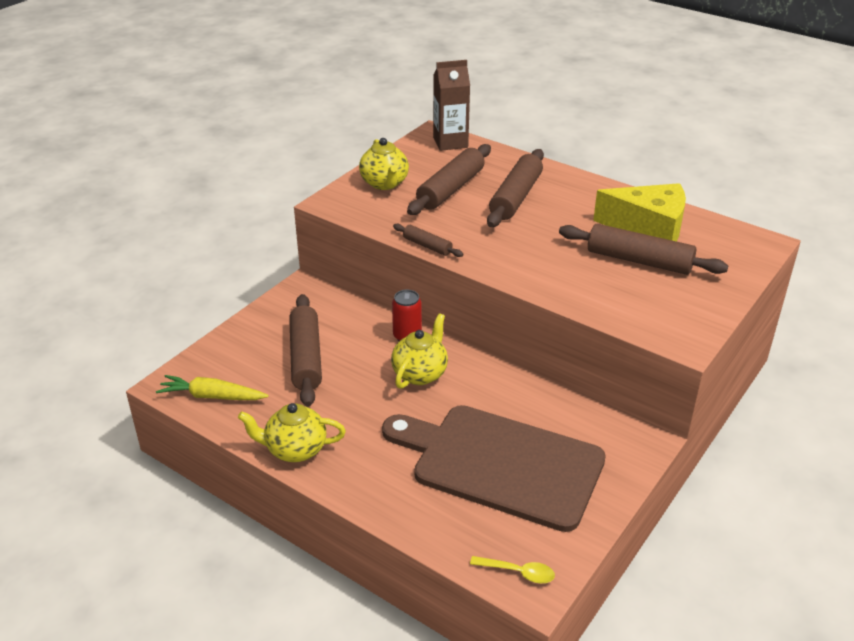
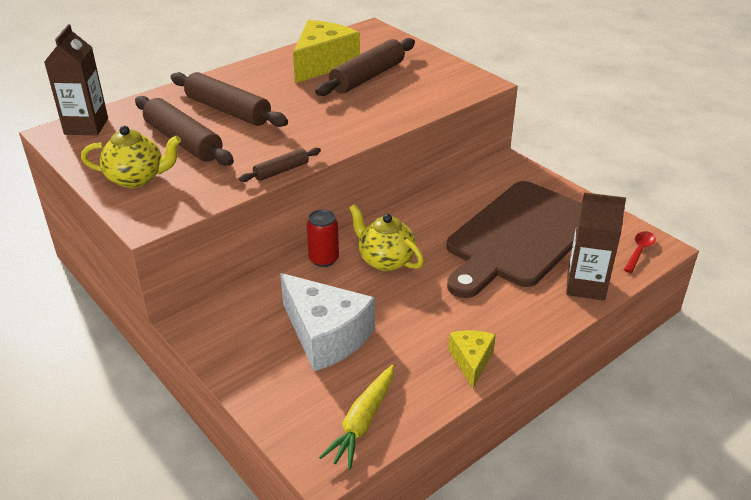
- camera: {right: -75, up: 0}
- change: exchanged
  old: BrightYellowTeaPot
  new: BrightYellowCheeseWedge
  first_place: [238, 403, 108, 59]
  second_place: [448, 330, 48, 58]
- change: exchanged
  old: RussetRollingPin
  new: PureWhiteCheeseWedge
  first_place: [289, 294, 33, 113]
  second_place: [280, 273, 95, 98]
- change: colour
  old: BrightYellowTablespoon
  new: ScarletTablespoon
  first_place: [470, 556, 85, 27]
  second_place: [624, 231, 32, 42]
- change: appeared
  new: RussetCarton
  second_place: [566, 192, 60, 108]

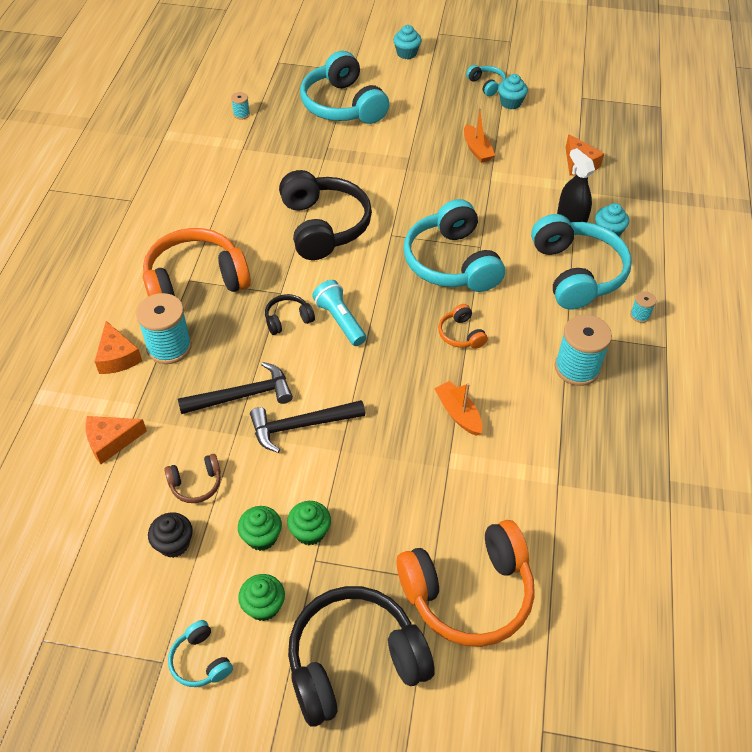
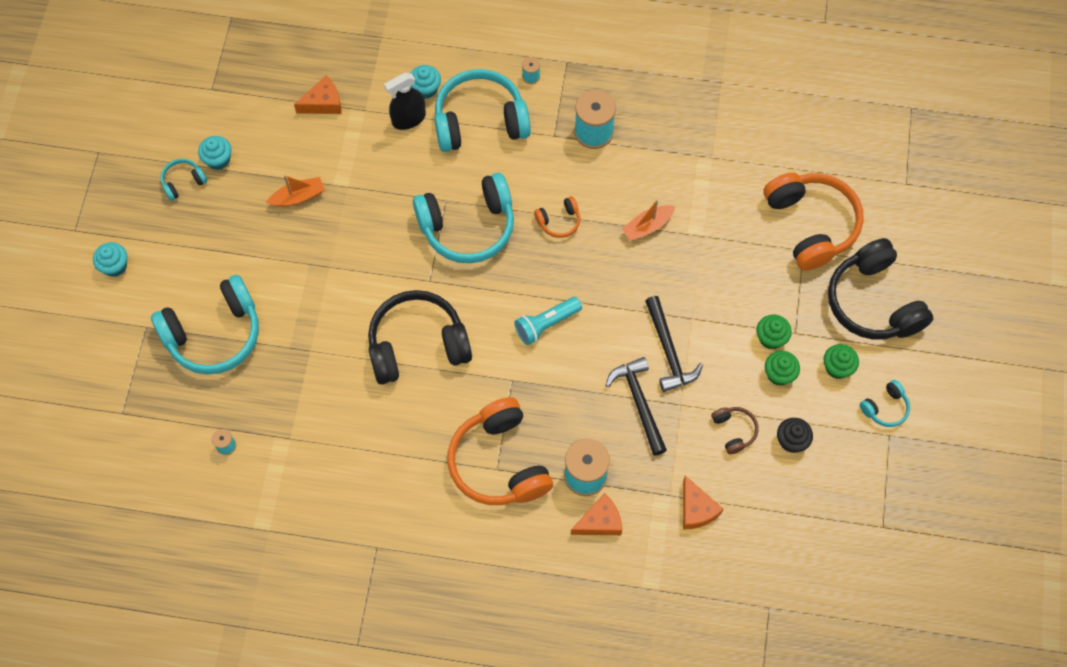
- camera: {right: -90, up: 15}
- change: missing
  old: BlackOverEarHeadphones
  first_place: [265, 294, 50, 41]

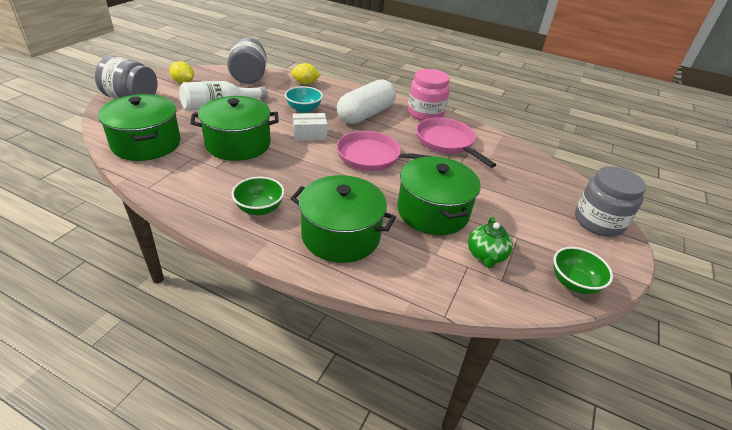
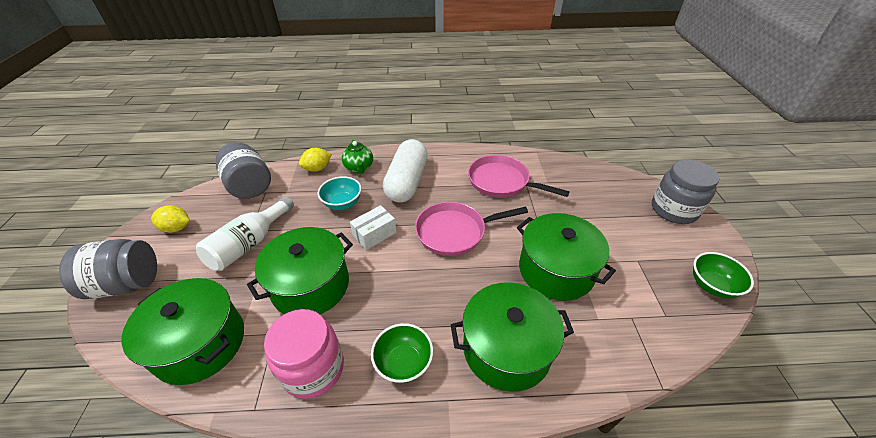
- camera: {right: -25, up: 5}
- change: relocated
  old: PinkJamJar
  first_place: [408, 69, 42, 52]
  second_place: [264, 309, 80, 90]
- change: relocated
  old: GreenTeaPot
  first_place: [468, 217, 45, 51]
  second_place: [342, 140, 31, 34]

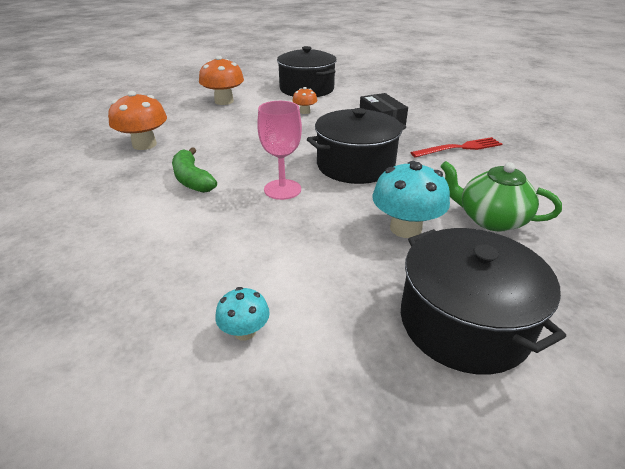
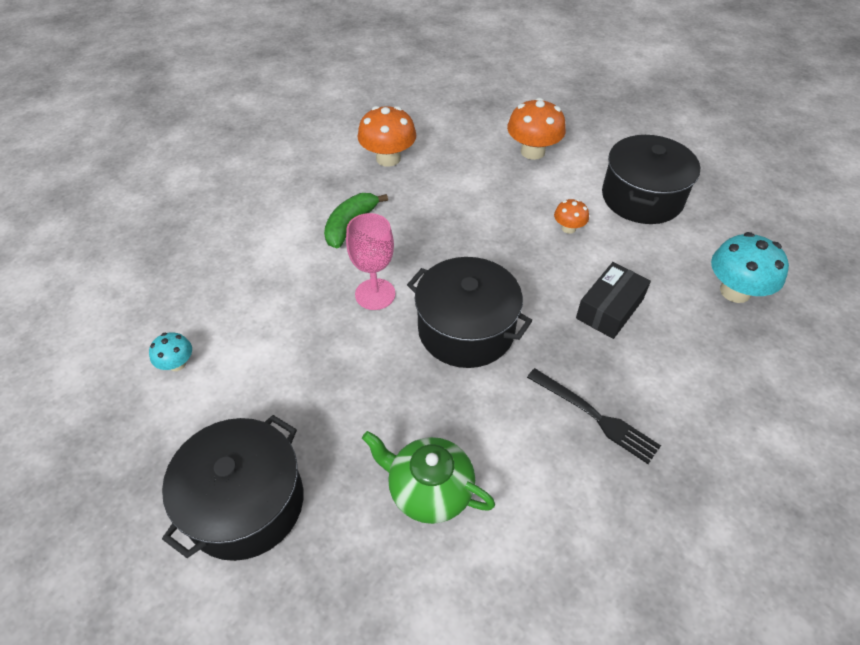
- camera: {right: 60, up: 15}
- change: relocated
  old: TurquoiseMushroom
  first_place: [372, 161, 78, 77]
  second_place: [711, 232, 78, 71]
- change: colour
  old: ScarletFork
  new: BlackFork
  first_place: [411, 137, 91, 21]
  second_place: [527, 368, 134, 96]
- change: spun
  old: GreenTeaPot
  first_place: [440, 161, 122, 71]
  second_place: [362, 431, 133, 93]
  degrees: -60

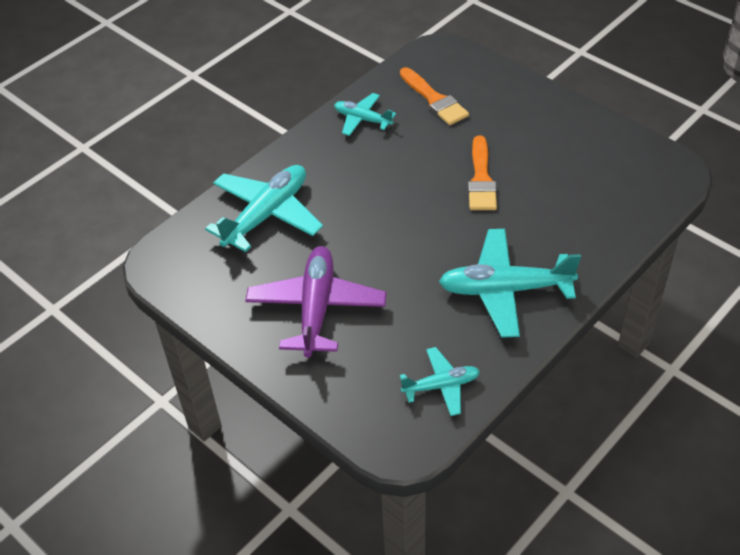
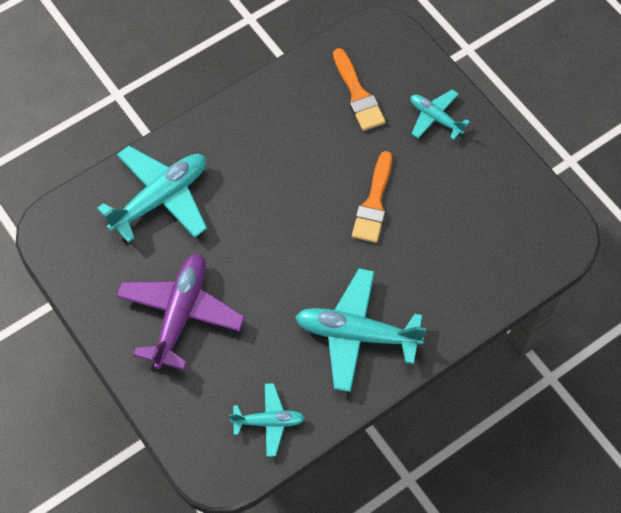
- camera: {right: 10, up: 15}
- change: relocated
  old: TurquoiseAeroplane
  first_place: [334, 93, 62, 43]
  second_place: [411, 89, 59, 51]

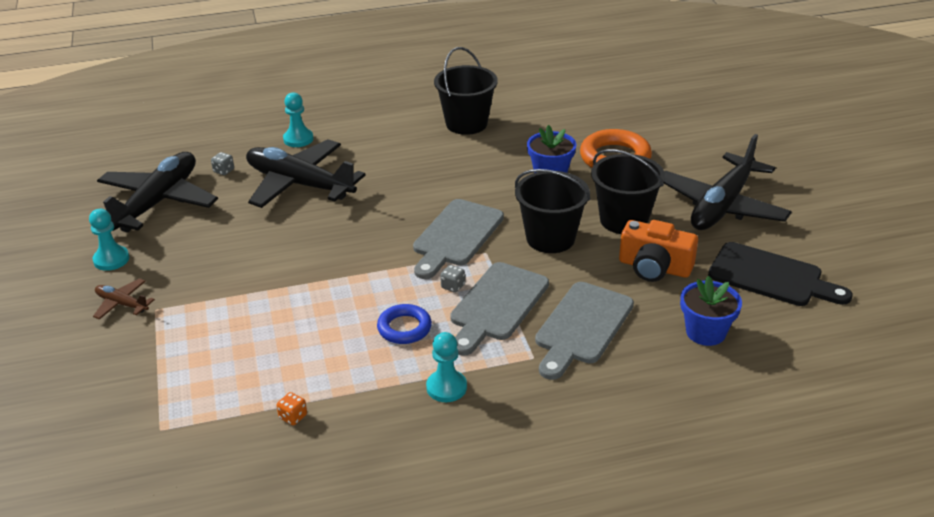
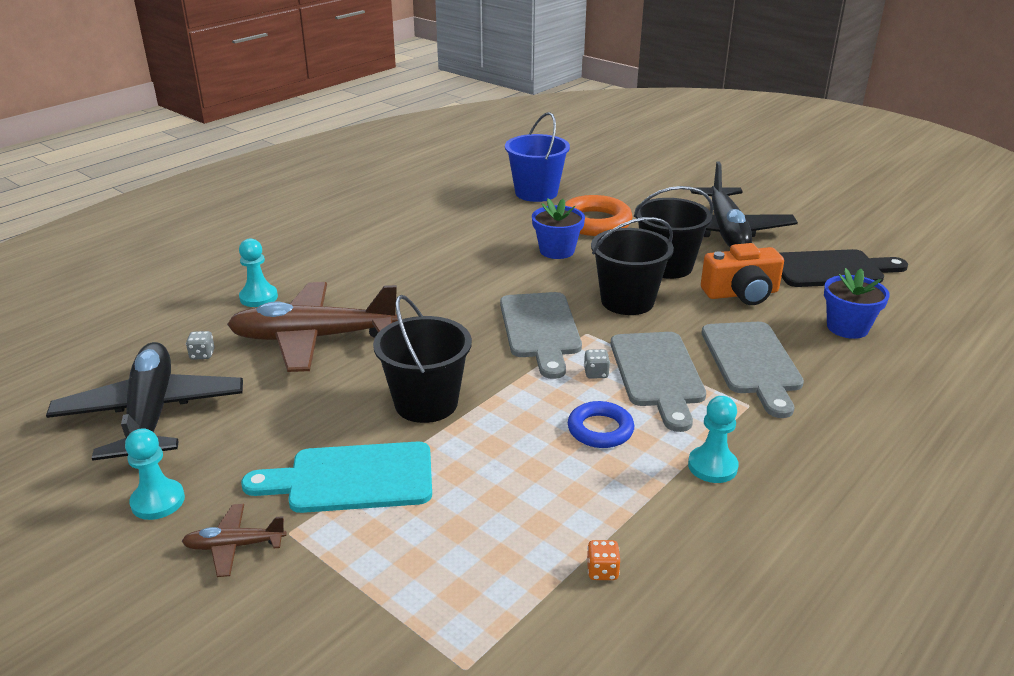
- camera: {right: -35, up: -5}
- change: colour
  old: BlackAeroplane
  new: RussetAeroplane
  first_place: [246, 139, 120, 69]
  second_place: [227, 282, 171, 90]
- change: relocated
  old: BlackBucket
  first_place: [434, 47, 64, 88]
  second_place: [373, 295, 99, 128]
- change: appeared
  new: TurquoiseChoppingBoard
  second_place: [241, 442, 191, 71]
- change: appeared
  new: BlueBucket
  second_place: [505, 112, 65, 90]

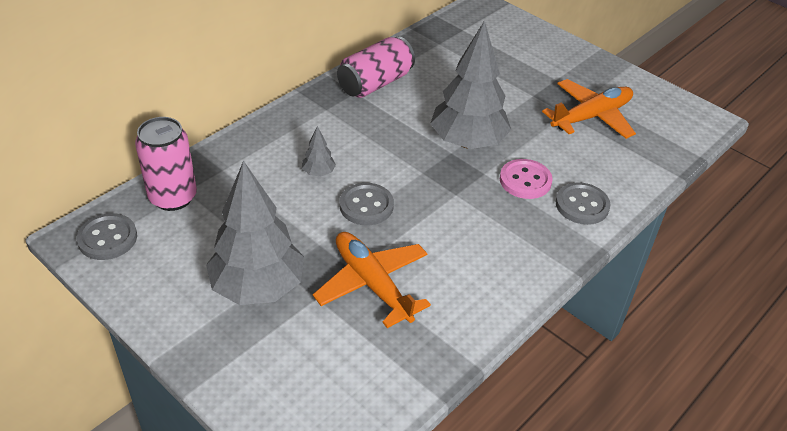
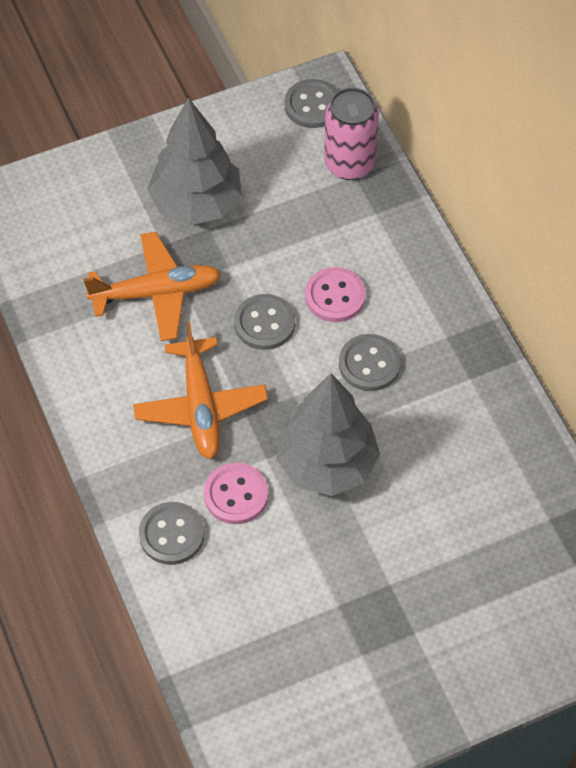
- camera: {right: 115, up: 15}
- change: exchanged
  old: GrayToyTree
  new: PinkButton
  first_place: [302, 126, 34, 50]
  second_place: [305, 267, 61, 55]
- change: missing
  old: PinkTin
  first_place: [337, 37, 78, 61]
- change: relocated
  old: BrightOrangeAeroplane
  first_place: [542, 79, 94, 60]
  second_place: [133, 322, 135, 137]
- change: appeared
  new: GrayButton
  second_place: [339, 334, 62, 57]

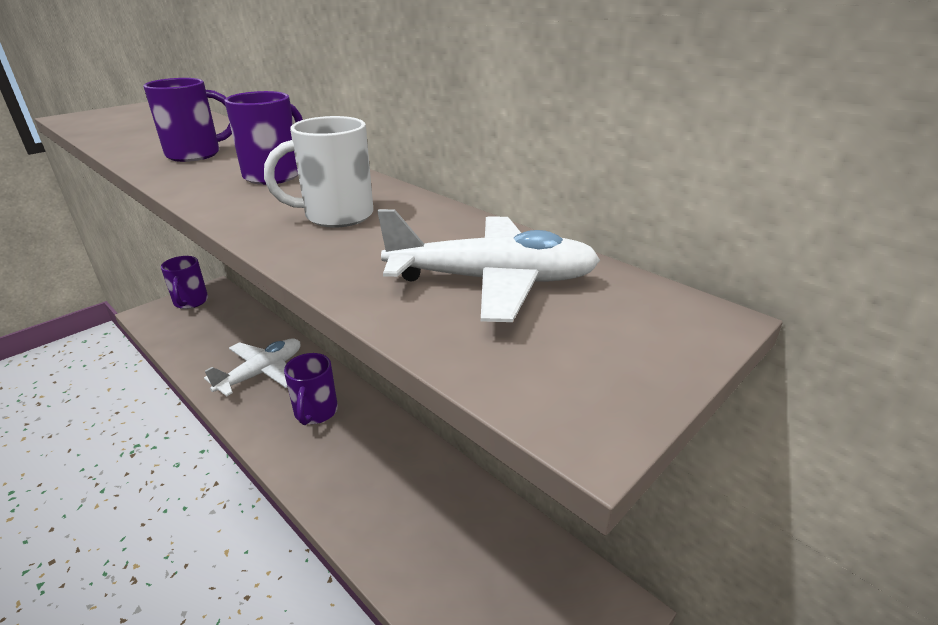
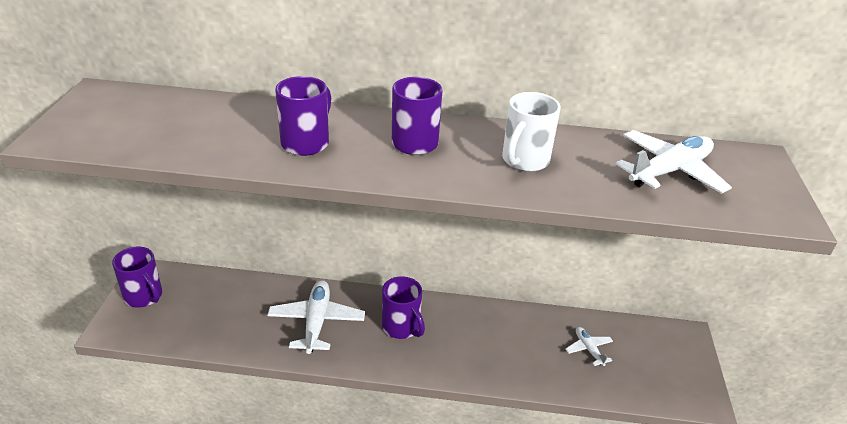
- camera: {right: -40, up: 5}
- change: appeared
  new: PureWhiteAeroplane
  second_place: [565, 327, 48, 39]

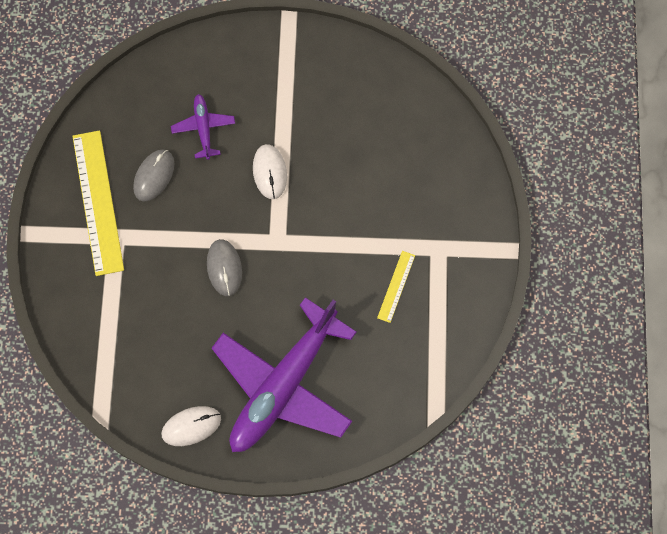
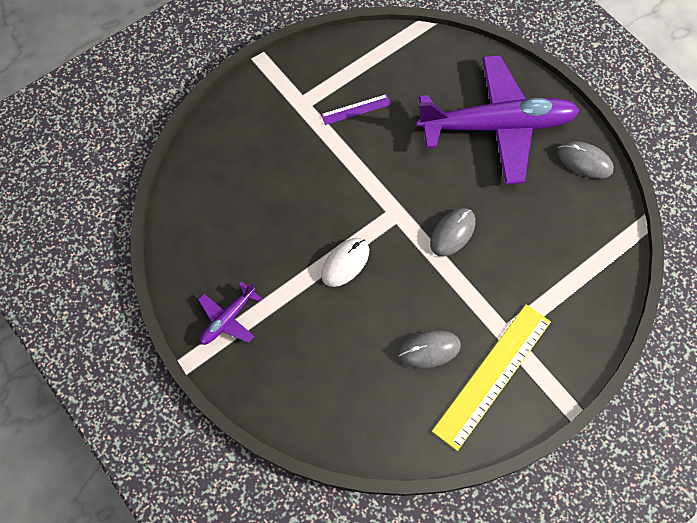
- camera: {right: -130, up: -5}
- change: colour
  old: PureWhiteComputerMouse
  new: GrayComputerMouse
  first_place: [161, 406, 60, 40]
  second_place: [558, 141, 56, 38]
- change: relocated
  old: VioletAeroplane
  first_place: [171, 94, 64, 66]
  second_place: [198, 282, 64, 63]
- change: colour
  old: BrightYellowRuler
  new: VioletRuler
  first_place: [377, 251, 38, 72]
  second_place: [321, 94, 70, 31]

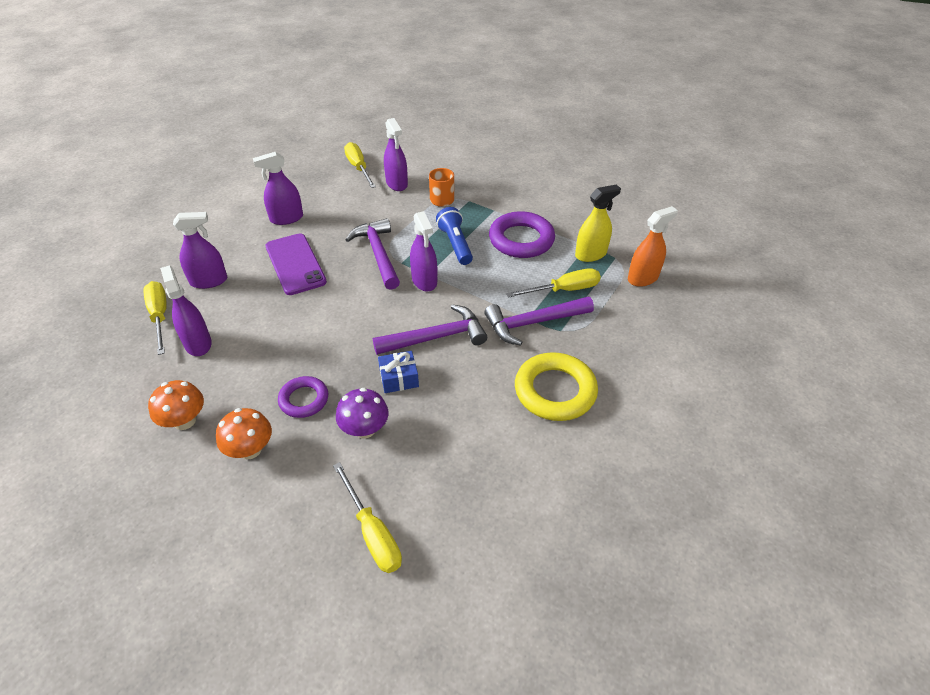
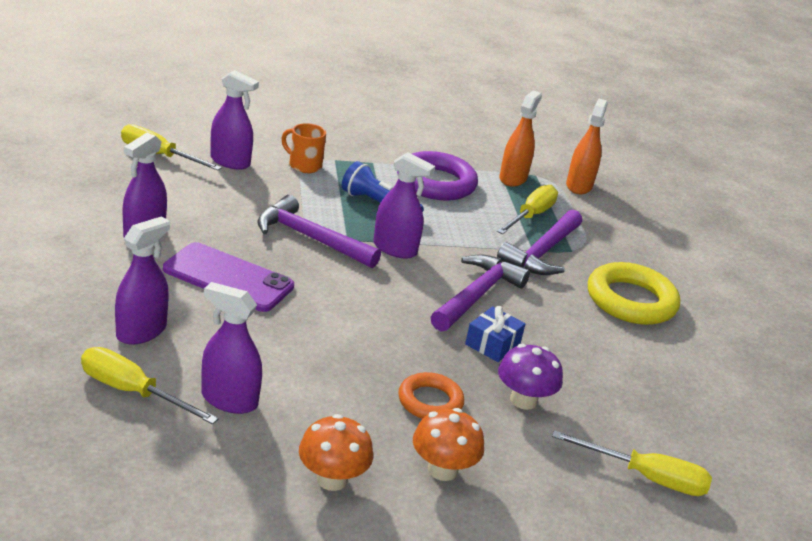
- camera: {right: -45, up: -15}
- change: colour
  old: VioletRing
  new: BrightOrangeRing
  first_place: [278, 376, 50, 42]
  second_place: [398, 372, 66, 47]
- change: colour
  old: BrightYellowSprayer
  new: BrightOrangeSprayer
  first_place: [575, 184, 46, 78]
  second_place: [499, 91, 43, 96]

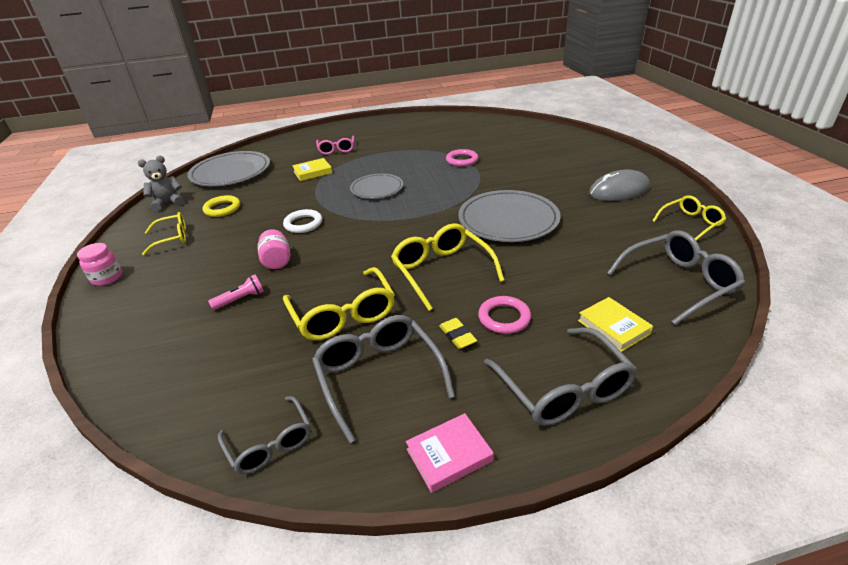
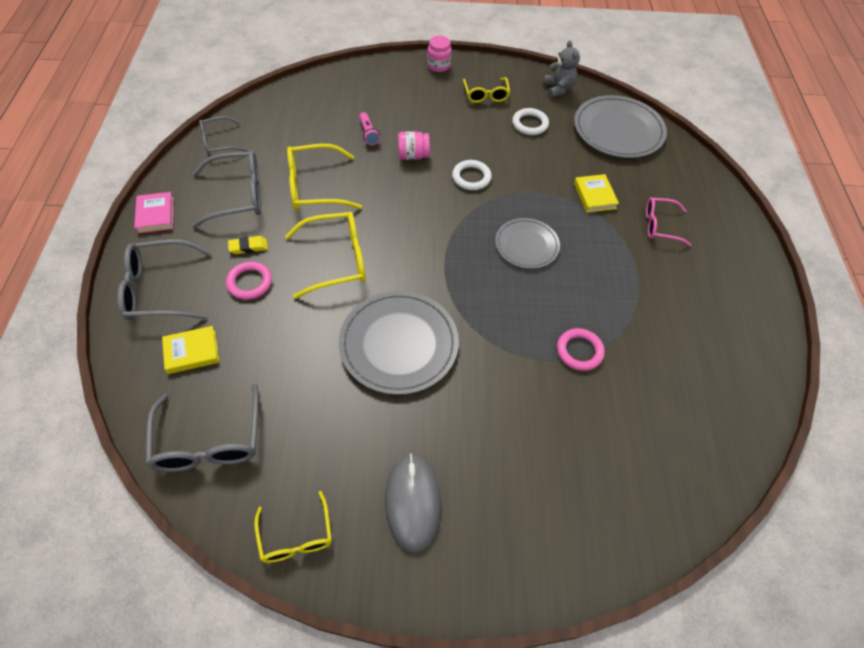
- camera: {right: 100, up: 20}
- change: colour
  old: BrightYellowRing
  new: PureWhiteRing
  first_place: [203, 195, 37, 22]
  second_place: [512, 108, 37, 27]

